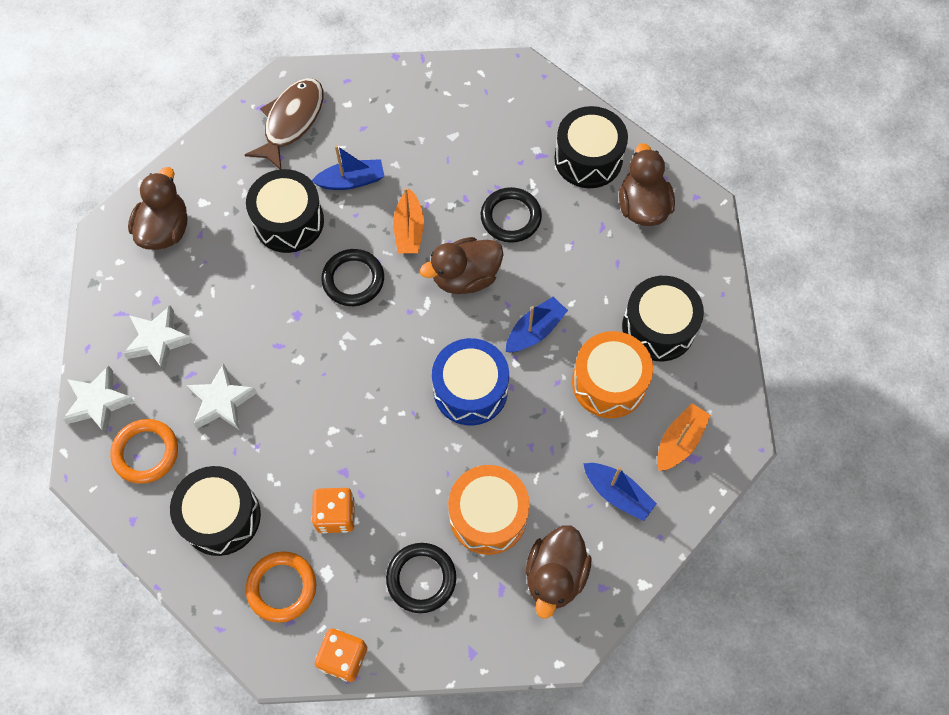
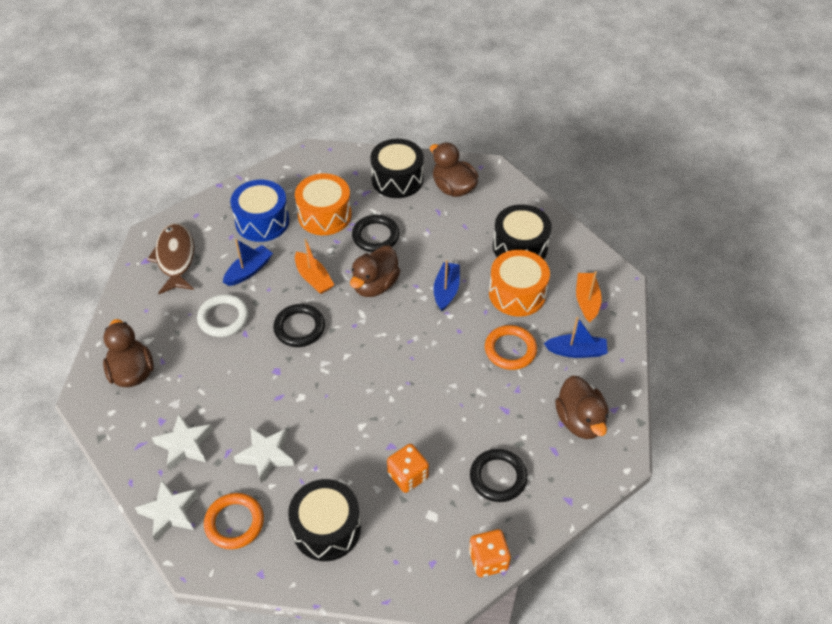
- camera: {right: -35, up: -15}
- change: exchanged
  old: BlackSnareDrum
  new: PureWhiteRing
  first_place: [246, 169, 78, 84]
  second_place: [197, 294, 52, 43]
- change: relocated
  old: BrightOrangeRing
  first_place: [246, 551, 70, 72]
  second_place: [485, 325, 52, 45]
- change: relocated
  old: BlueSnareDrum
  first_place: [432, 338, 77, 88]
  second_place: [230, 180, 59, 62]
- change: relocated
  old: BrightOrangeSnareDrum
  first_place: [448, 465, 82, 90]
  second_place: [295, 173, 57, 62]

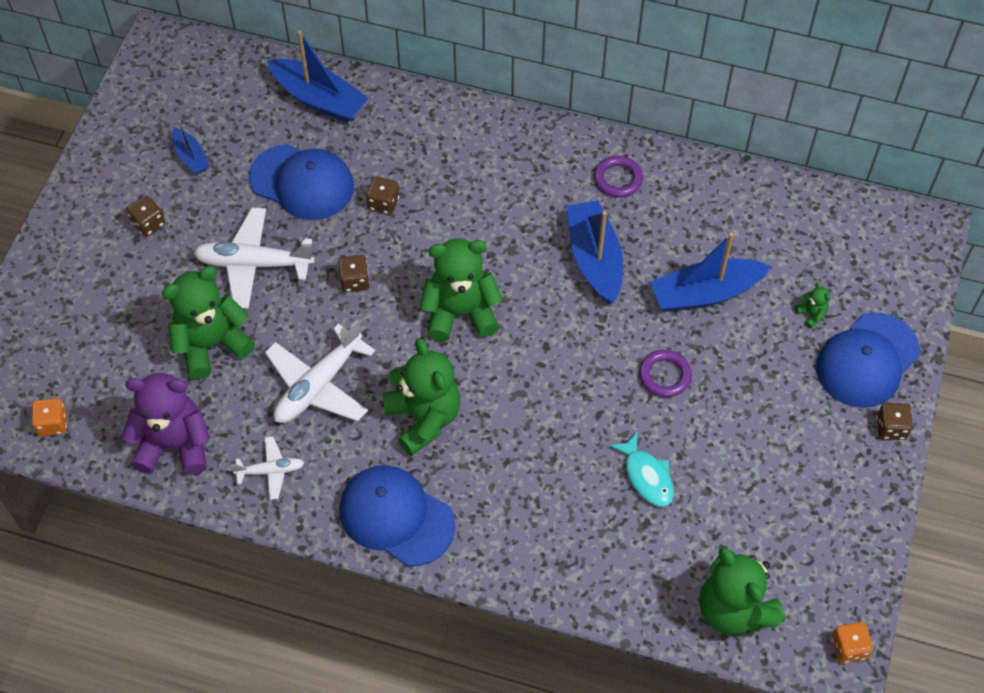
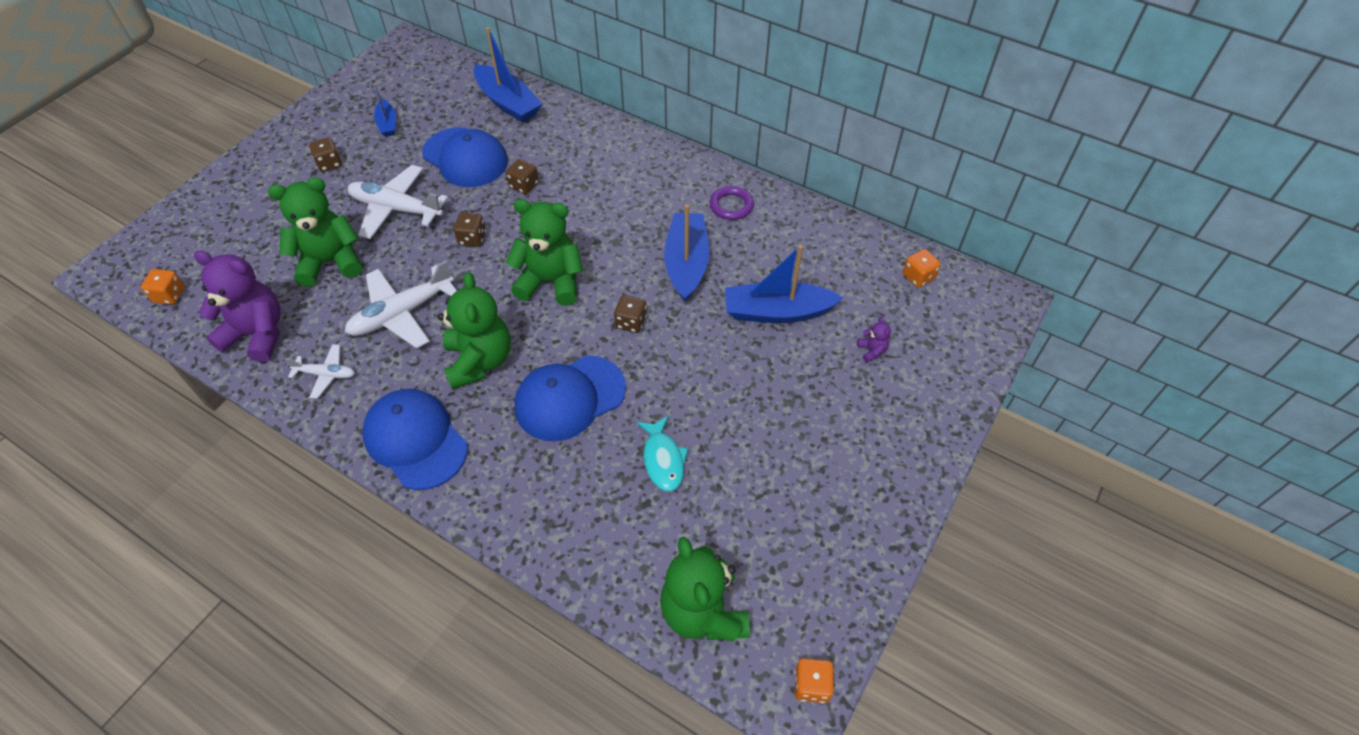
- camera: {right: 15, up: -5}
- change: missing
  old: VioletRing
  first_place: [639, 350, 53, 47]
- change: colour
  old: GreenTeddyBear
  new: VioletTeddyBear
  first_place: [795, 282, 35, 47]
  second_place: [857, 317, 34, 45]
- change: relocated
  old: BluePeakedCap
  first_place: [816, 312, 104, 96]
  second_place: [514, 355, 112, 87]
- change: relocated
  old: RussetGameDie
  first_place: [877, 403, 36, 37]
  second_place: [614, 295, 33, 38]
- change: appeared
  new: BrightOrangeGameDie
  second_place: [903, 249, 38, 39]

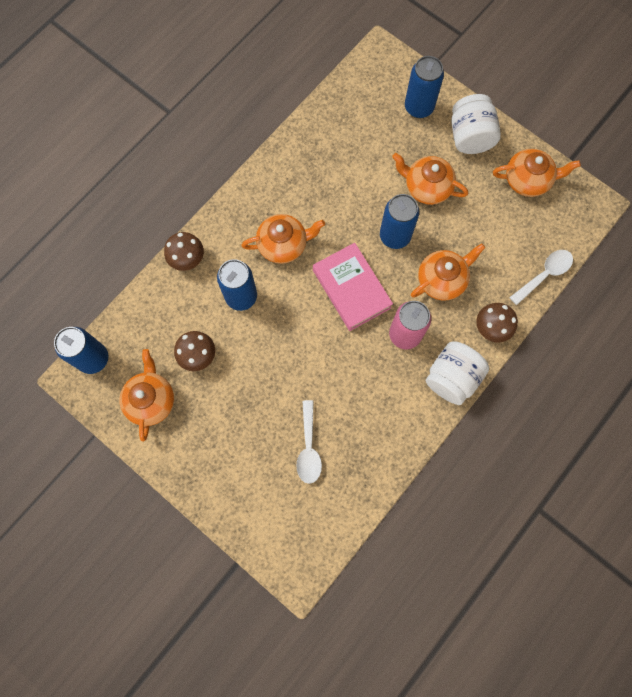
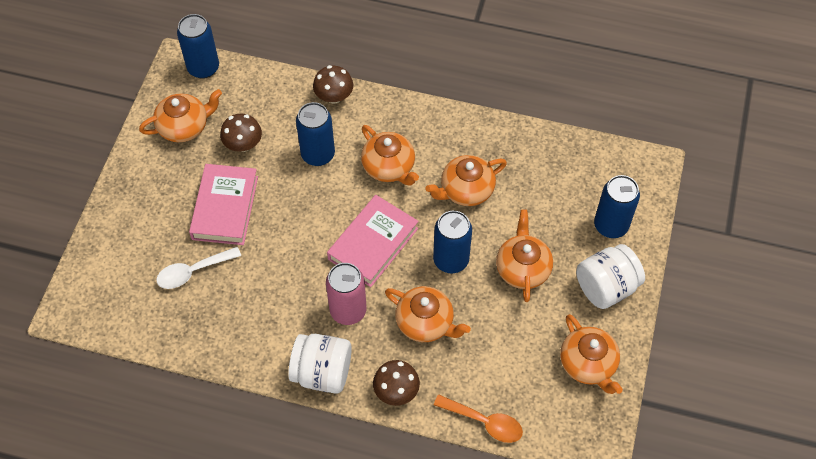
- camera: {right: 65, up: -15}
- change: colour
  old: PureWhiteTablespoon
  new: BrightOrangeTablespoon
  first_place: [509, 250, 64, 55]
  second_place: [434, 395, 89, 48]
- change: appeared
  new: PinkHardcover
  second_place: [189, 164, 69, 81]
- change: appeared
  new: BrightOrangeTeaPot
  second_place: [426, 155, 81, 51]

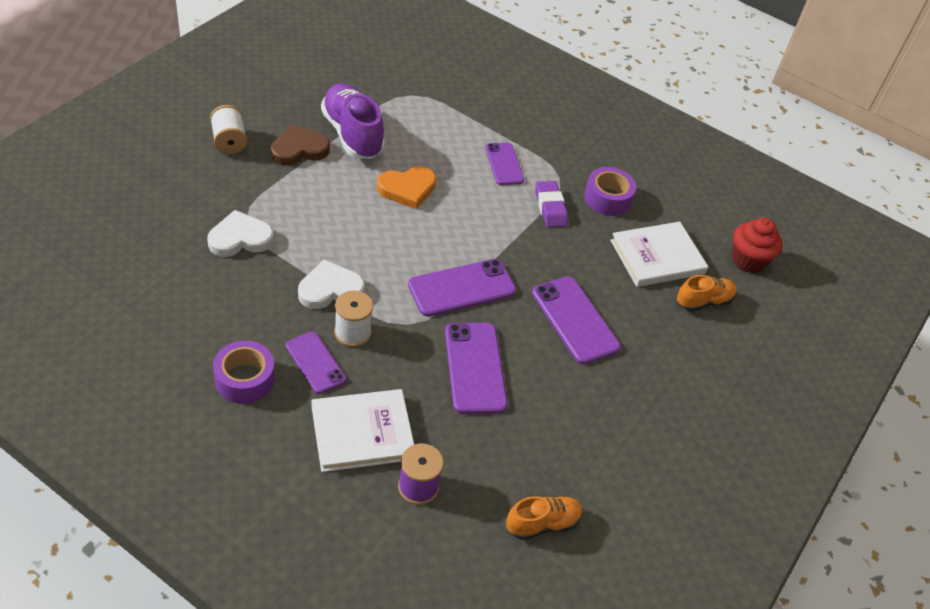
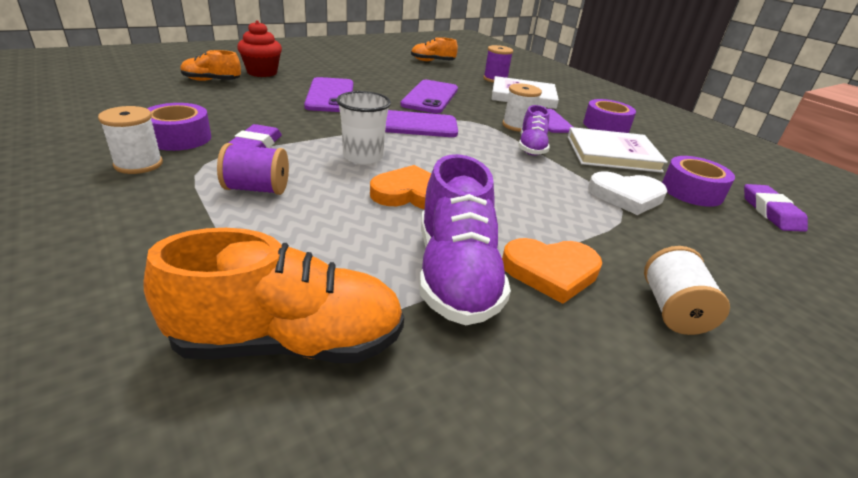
- camera: {right: -155, up: -15}
- change: colour
  old: RussetHeartShape
  new: BrightOrangeHeartShape
  first_place: [271, 124, 59, 41]
  second_place: [502, 238, 100, 66]
- change: exchanged
  old: PureWhiteHeartShape
  new: VioletLaceUpShoe
  first_place: [298, 260, 67, 49]
  second_place: [519, 105, 31, 51]
- change: exchanged
  old: VioletSmartphone
  new: VioletReelOfThread
  first_place: [485, 142, 39, 43]
  second_place: [217, 143, 72, 52]
- change: relocated
  old: PureWhiteHardcover
  first_place: [610, 222, 98, 65]
  second_place: [568, 127, 100, 46]
- change: relocated
  old: ScarletMuffin
  first_place: [732, 218, 51, 55]
  second_place: [237, 20, 45, 57]
- change: appeared
  new: PureWhiteReelOfThread
  second_place: [98, 106, 65, 68]
- change: appeared
  new: BrightOrangeLaceUpShoe
  second_place: [143, 228, 261, 135]
- change: appeared
  new: PureWhiteBeaker
  second_place: [336, 91, 55, 73]
- change: appeared
  new: VioletTape
  second_place: [662, 156, 73, 51]
- change: appeared
  new: VioletPencilEraser
  second_place: [744, 184, 64, 48]

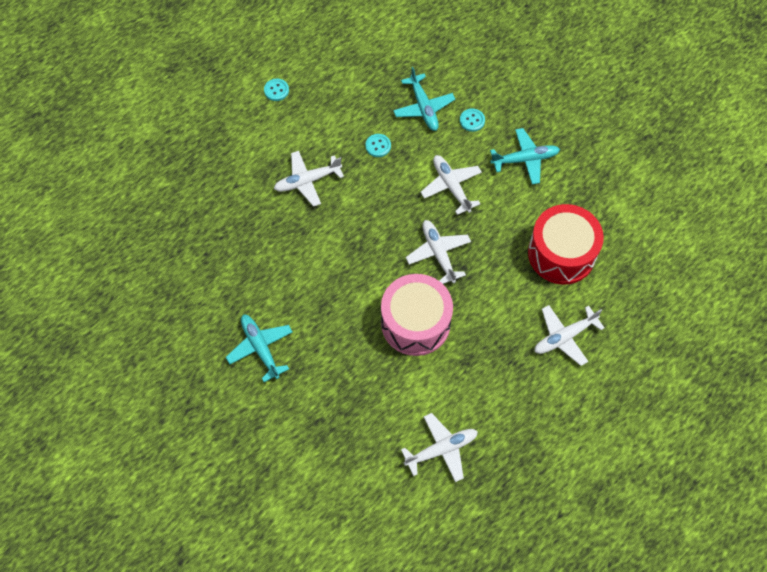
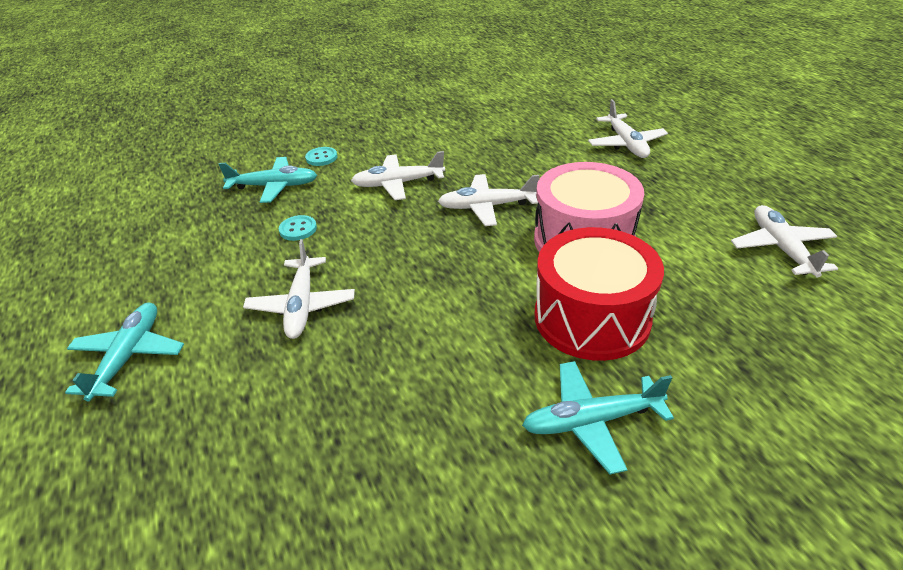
- camera: {right: -70, up: -25}
- change: missing
  old: TurquoiseButton
  first_place: [264, 79, 25, 22]
- change: relocated
  old: TurquoiseAeroplane
  first_place: [490, 128, 70, 56]
  second_place: [65, 303, 119, 98]
- change: relocated
  old: ScarletSnareDrum
  first_place: [528, 204, 76, 81]
  second_place: [535, 227, 129, 134]

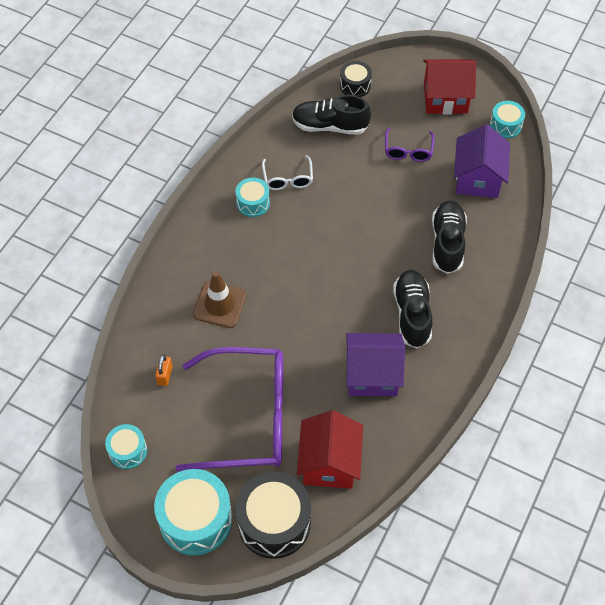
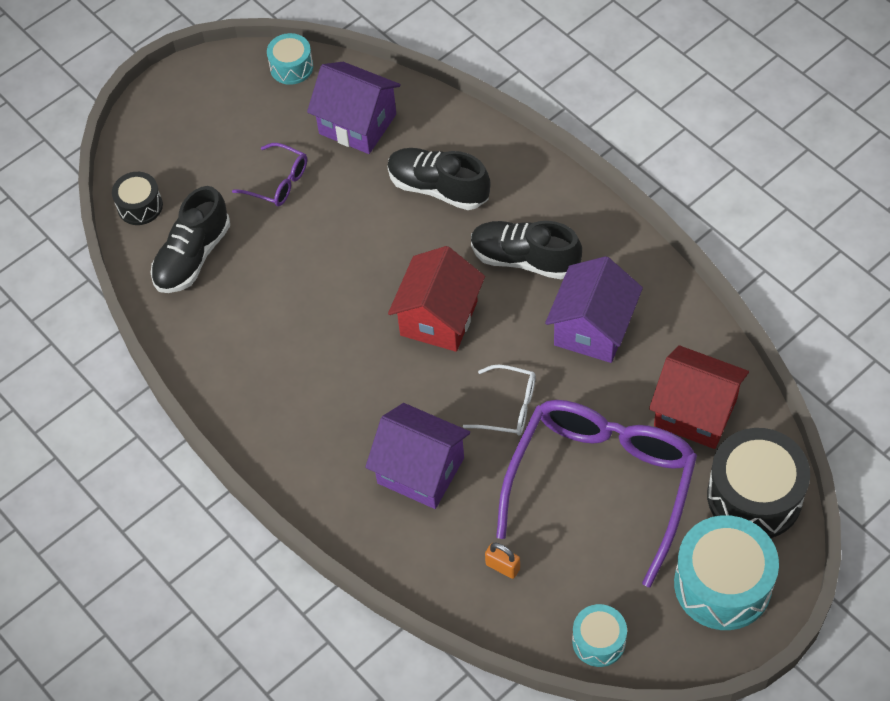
- camera: {right: -65, up: 0}
- change: exchanged
  old: RussetRoadCone
  new: VioletCottage
  first_place: [193, 271, 53, 57]
  second_place: [365, 403, 105, 106]
- change: missing
  old: TurquoiseSnareDrum
  first_place: [235, 178, 35, 39]
- change: relocated
  old: PureWhiteSpectacles
  first_place: [262, 155, 51, 35]
  second_place: [463, 365, 73, 71]
- change: relocated
  old: ScarletCottage
  first_place: [423, 59, 53, 55]
  second_place: [388, 246, 97, 106]

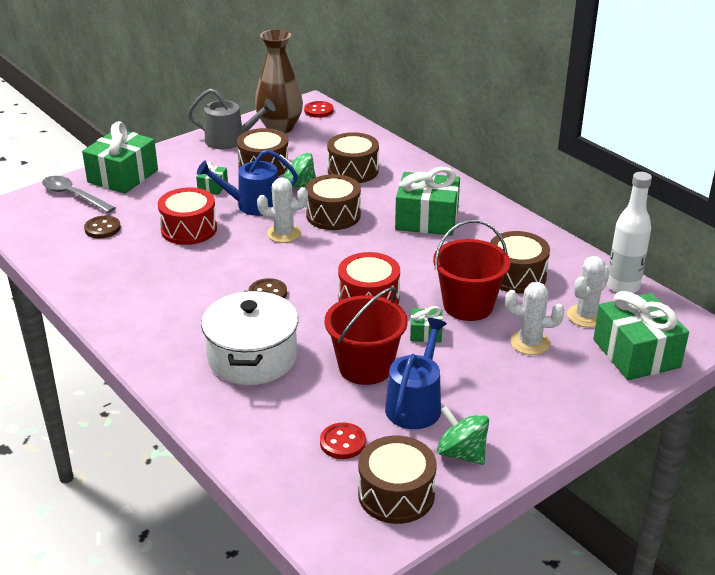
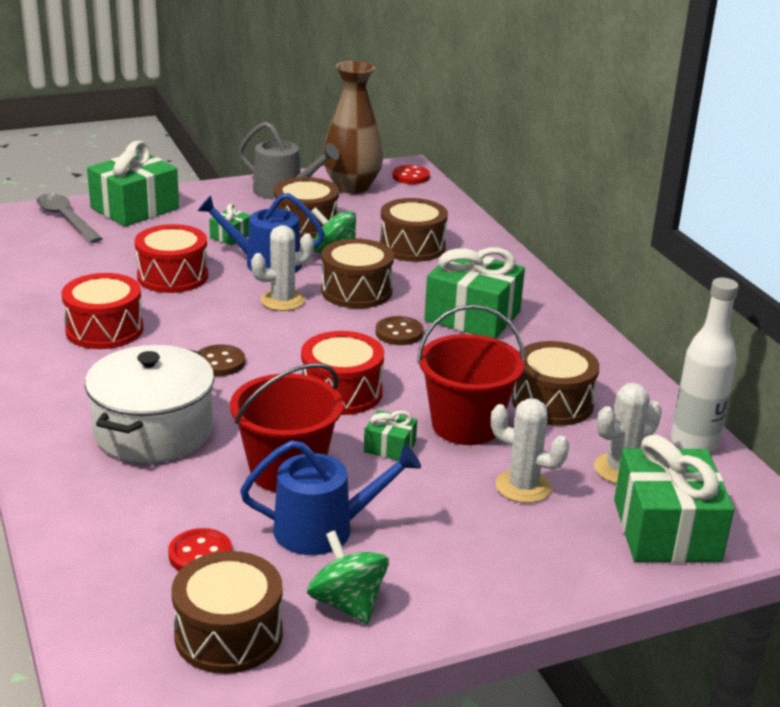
- camera: {right: 15, up: -5}
- change: relocated
  old: RussetButton
  first_place: [84, 216, 37, 22]
  second_place: [376, 316, 47, 29]
- change: spun
  old: PureWhiteCactus
  first_place: [257, 178, 51, 65]
  second_place: [251, 225, 63, 86]
  degrees: -45
- change: spun
  old: BlueSprinklingCan
  first_place: [385, 318, 62, 111]
  second_place: [240, 440, 181, 115]
  degrees: 45
- change: appeared
  new: ScarletSnareDrum
  second_place: [62, 273, 82, 76]

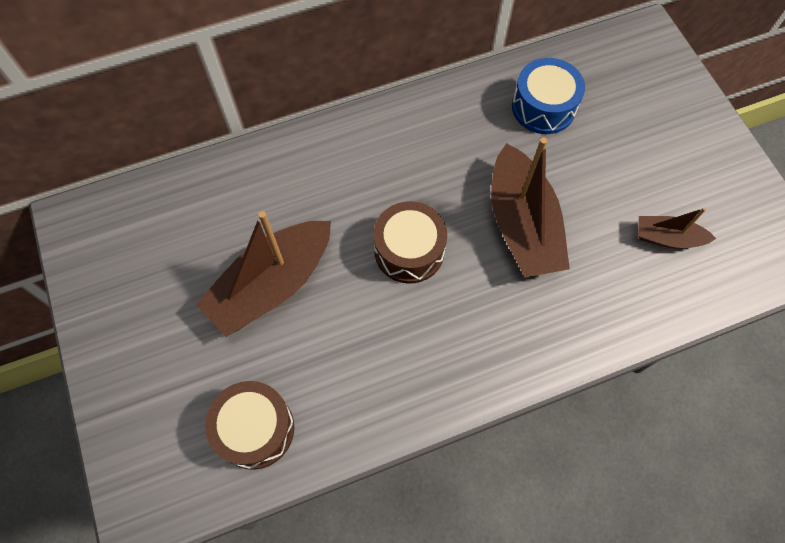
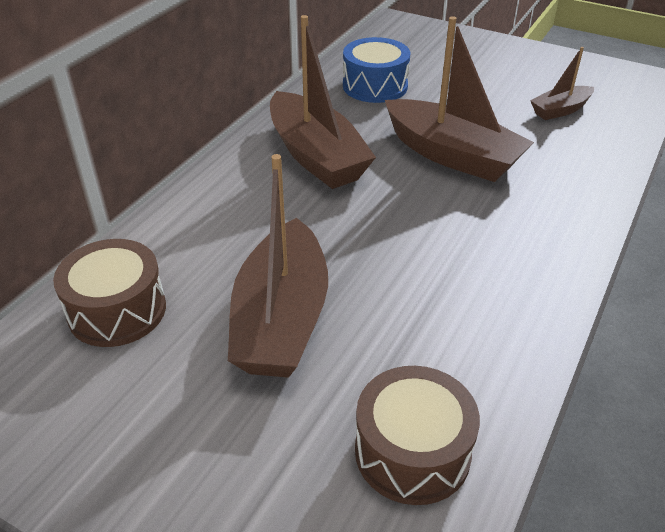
- camera: {right: -40, up: -25}
- change: relocated
  old: RussetSnareDrum
  first_place: [373, 201, 74, 83]
  second_place: [53, 239, 113, 108]
- change: appeared
  new: RussetBoat
  second_place: [270, 15, 106, 174]

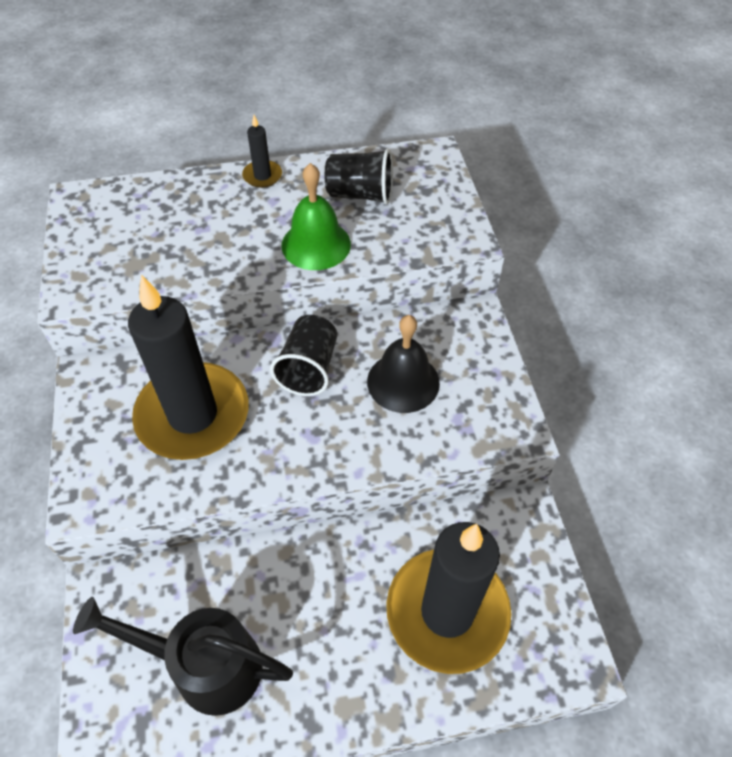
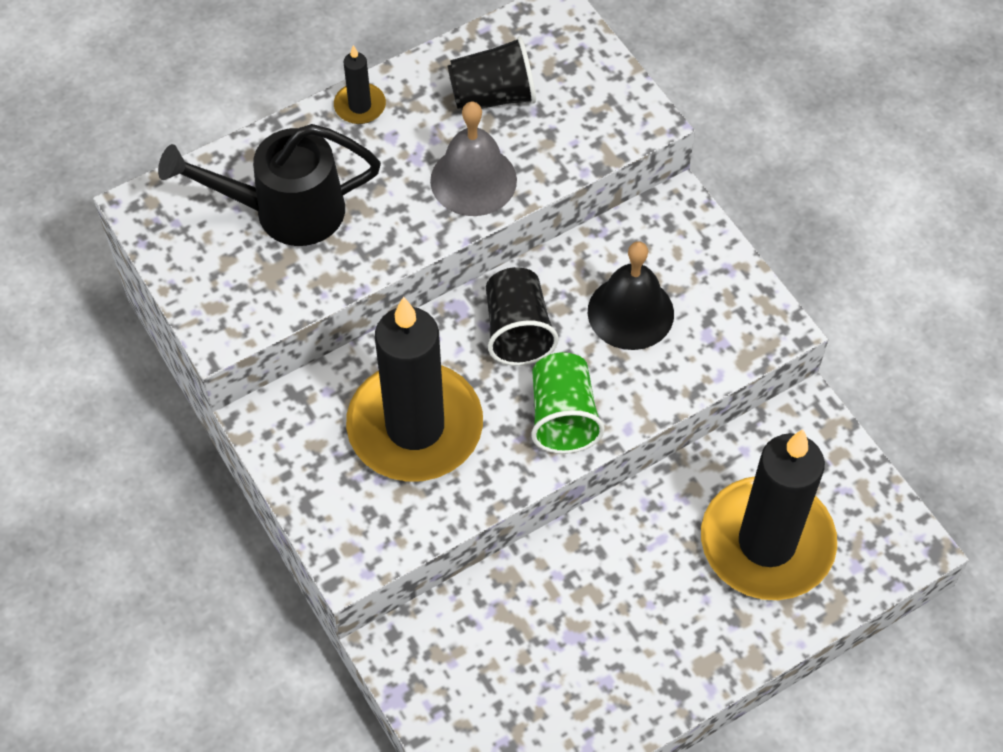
- camera: {right: -20, up: 5}
- change: relocated
  old: BlackSprinklingCan
  first_place: [73, 597, 220, 119]
  second_place: [158, 124, 223, 122]
- change: colour
  old: GreenBell
  new: GrayBell
  first_place: [282, 163, 69, 107]
  second_place: [430, 102, 87, 114]
- change: appeared
  new: GreenBeaker
  second_place: [531, 352, 74, 102]

